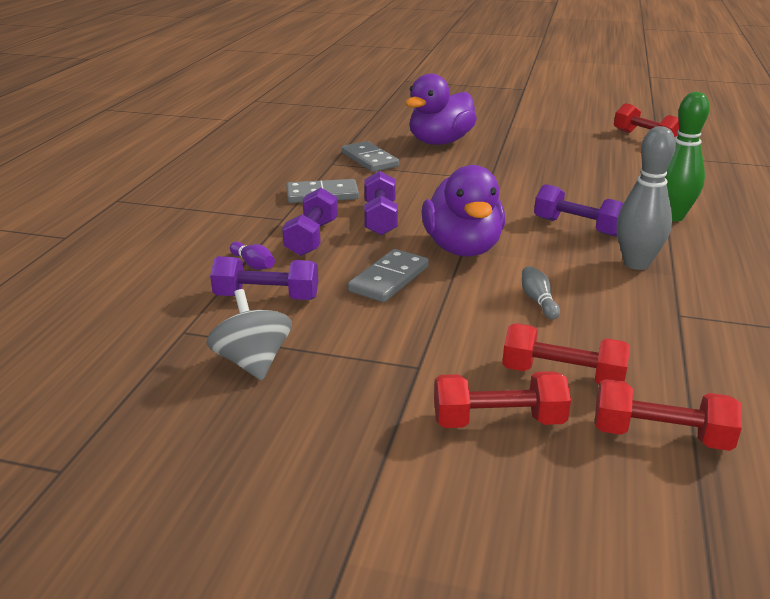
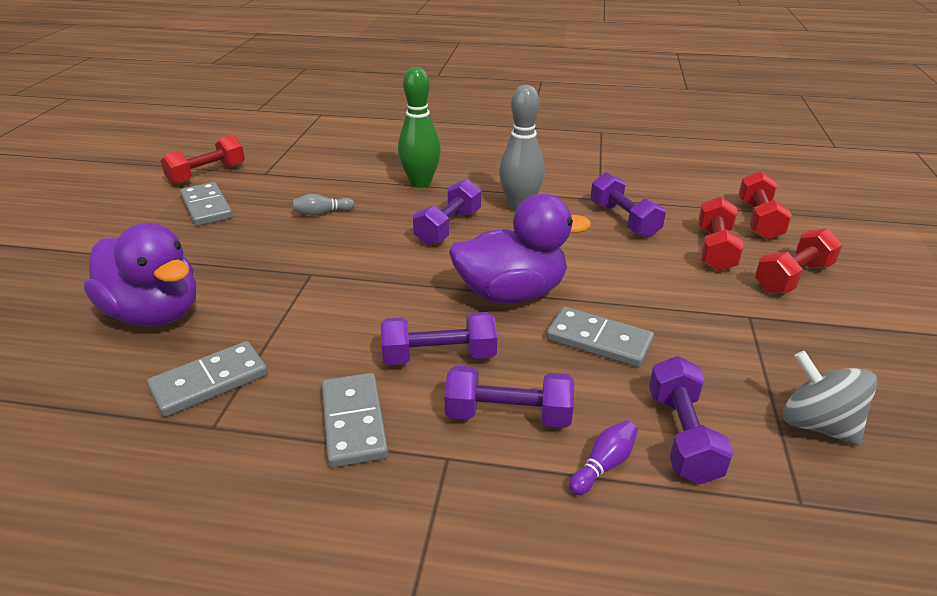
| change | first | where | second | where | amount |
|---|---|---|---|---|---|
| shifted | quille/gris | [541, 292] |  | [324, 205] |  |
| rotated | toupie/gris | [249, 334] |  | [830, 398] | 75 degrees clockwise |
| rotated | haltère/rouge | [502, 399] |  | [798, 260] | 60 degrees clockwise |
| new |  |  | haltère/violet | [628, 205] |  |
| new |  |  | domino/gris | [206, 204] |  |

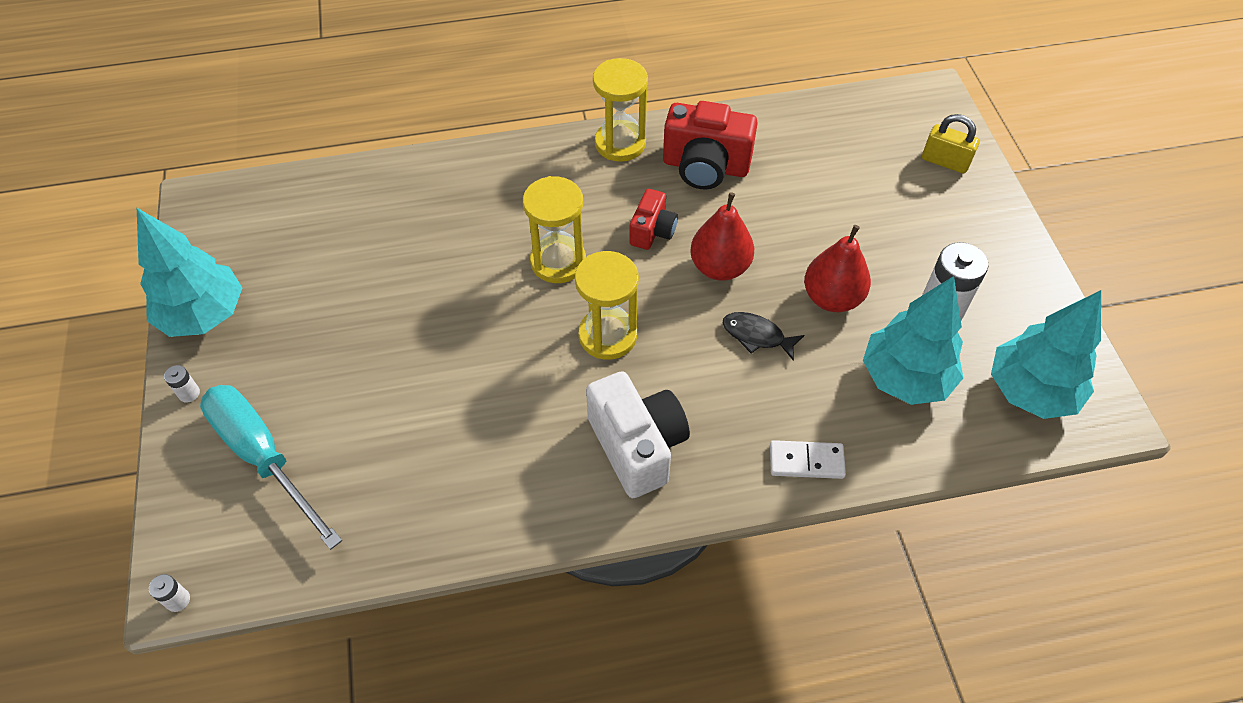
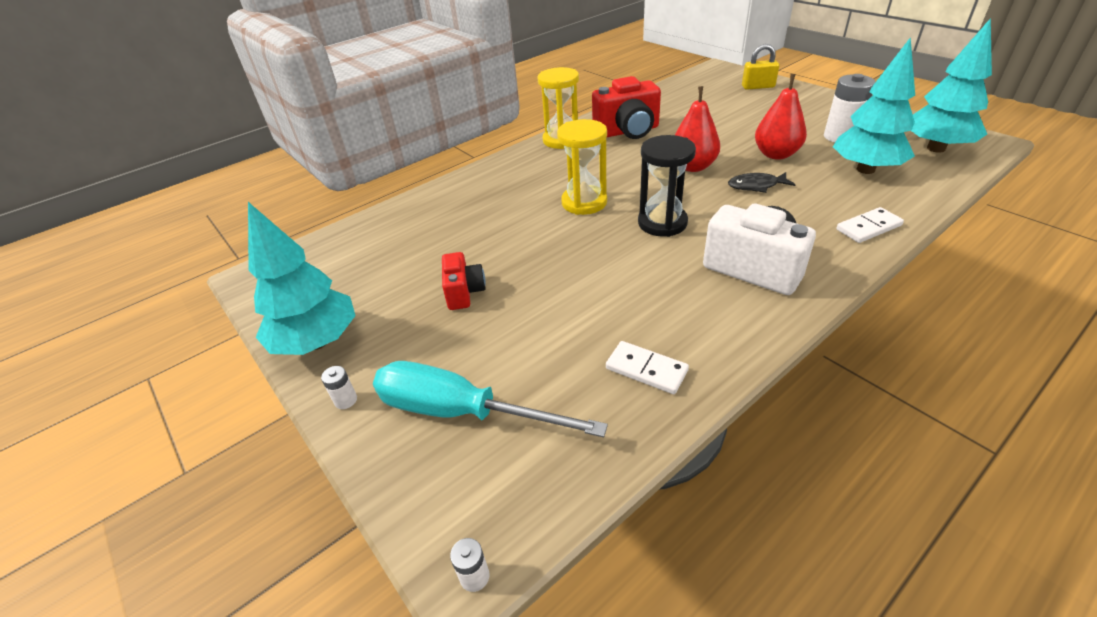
| change | first | where | second | where | amount |
|---|---|---|---|---|---|
| shifted | appareil photo/rouge | [653, 219] |  | [464, 281] |  |
| repainted | sablier/jaune | [607, 305] | sablier/noir | [667, 186] |  |
| new |  |  | domino/blanc | [647, 367] |  |

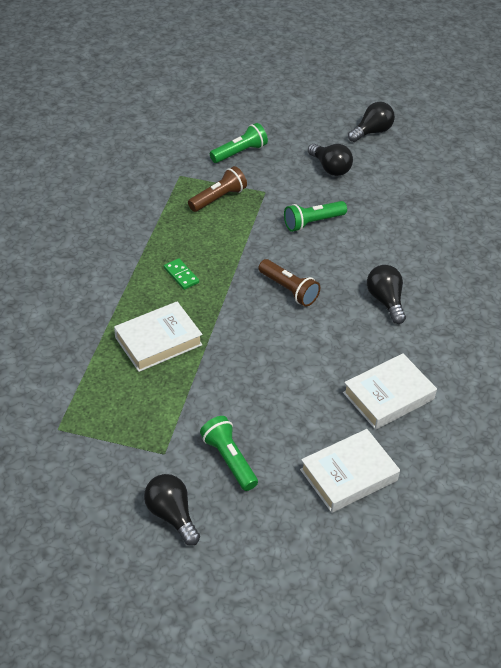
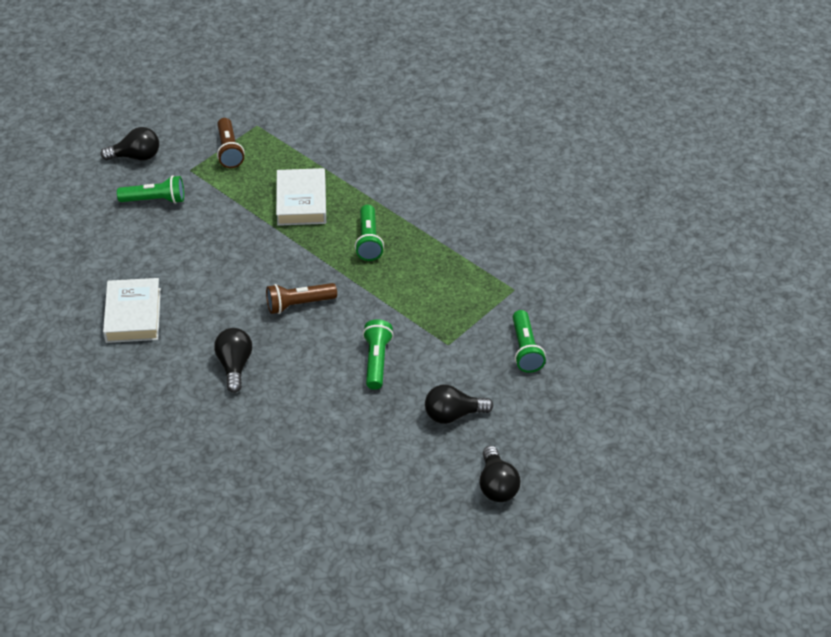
| change | first | where | second | where | amount |
|---|---|---|---|---|---|
| shifted | lampe de poche/marron | [217, 189] |  | [230, 143] |  |
| swapped | domino/vert | [181, 274] | lampe de poche/vert | [369, 233] |  |
| rotated | ampoule/noir | [386, 294] |  | [233, 360] | 105 degrees counterclockwise |
| gone | livre/blanc | [350, 471] |  |  |  |

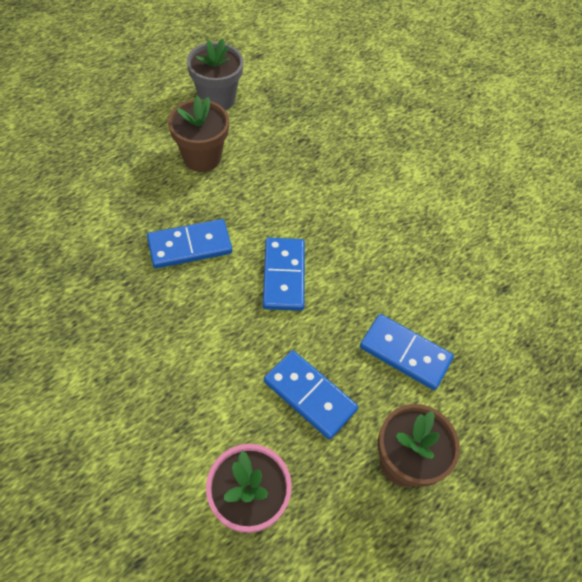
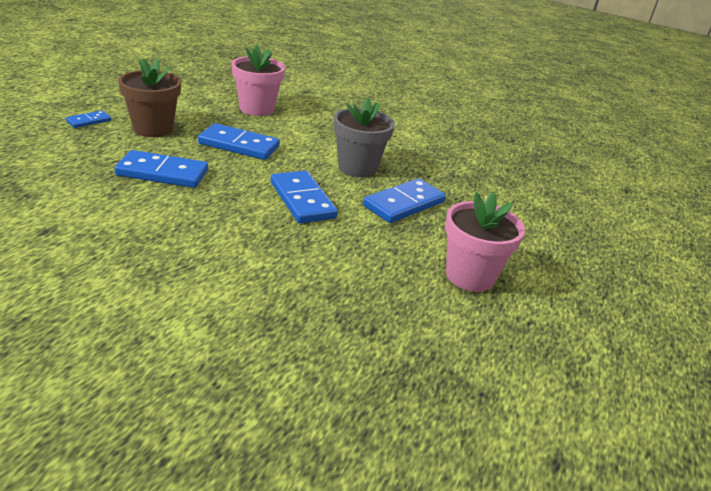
| change | first | where | second | where | amount |
|---|---|---|---|---|---|
| shifted | pot de fleurs/gris | [215, 74] |  | [364, 137] |  |
| repainted | pot de fleurs/marron | [198, 134] | pot de fleurs/rose | [485, 242] |  |
| new |  |  | domino/bleu | [88, 119] |  |

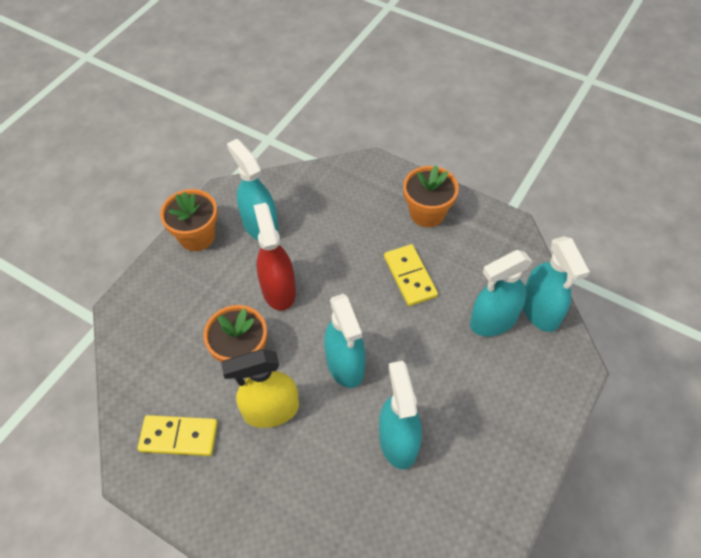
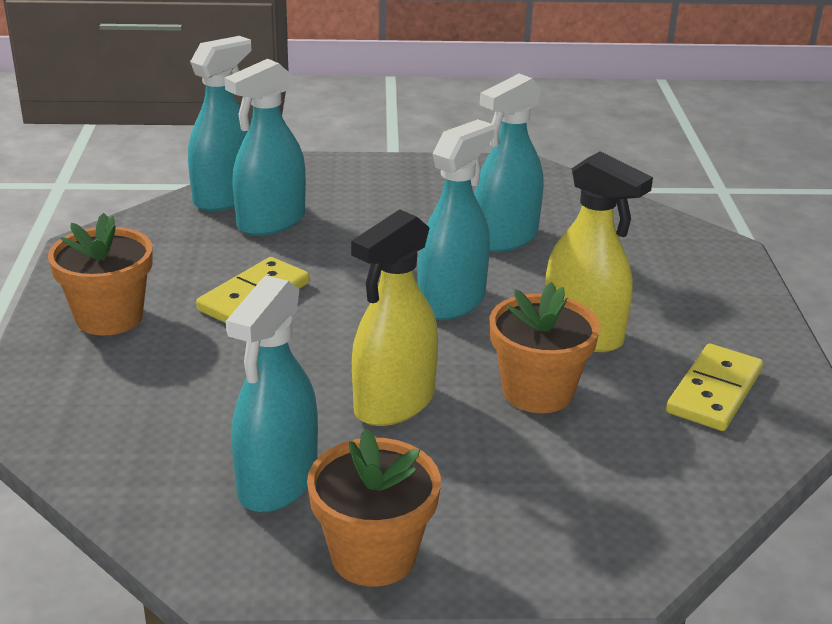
| change | first | where | second | where | amount |
|---|---|---|---|---|---|
| repainted | vaporisateur/rouge | [275, 257] | vaporisateur/jaune | [394, 317] |  |
| rotated | vaporisateur/turquoise | [501, 293] |  | [265, 147] | 105 degrees clockwise |
| rotated | domino/jaune | [178, 435] |  | [714, 387] | 60 degrees clockwise |

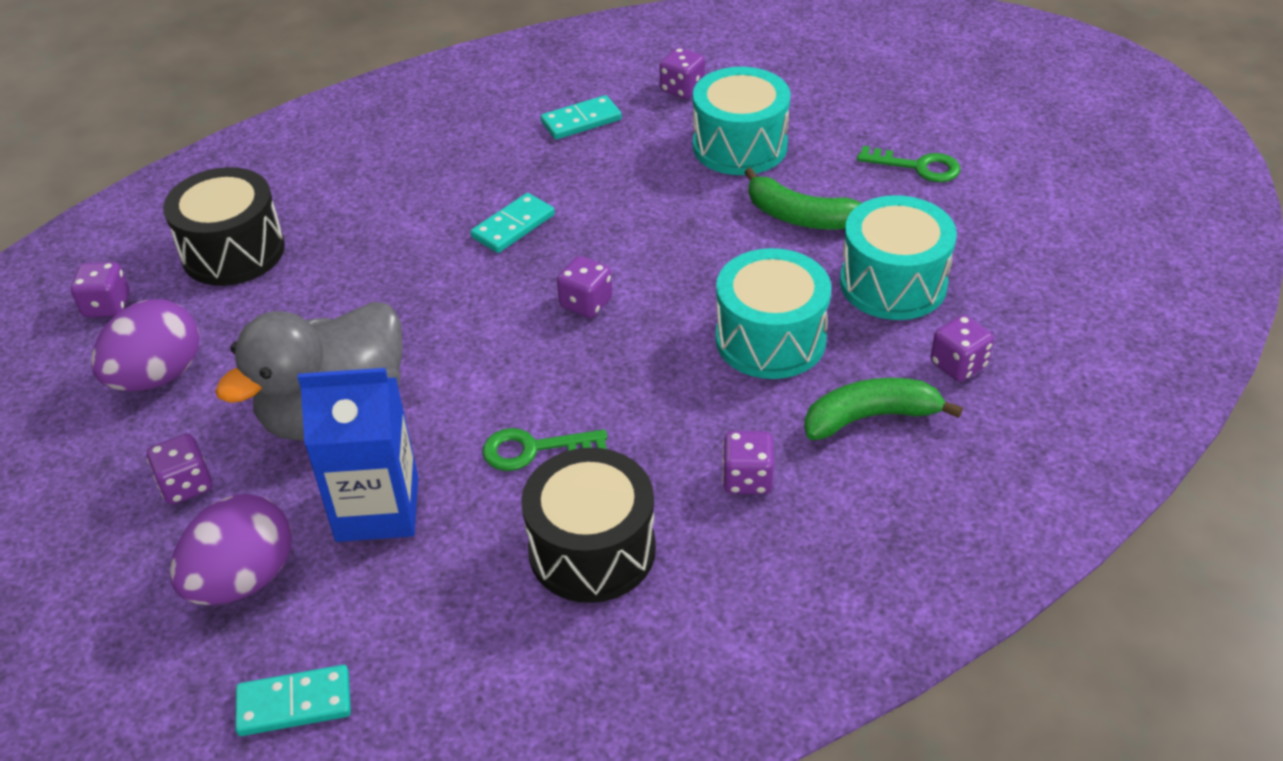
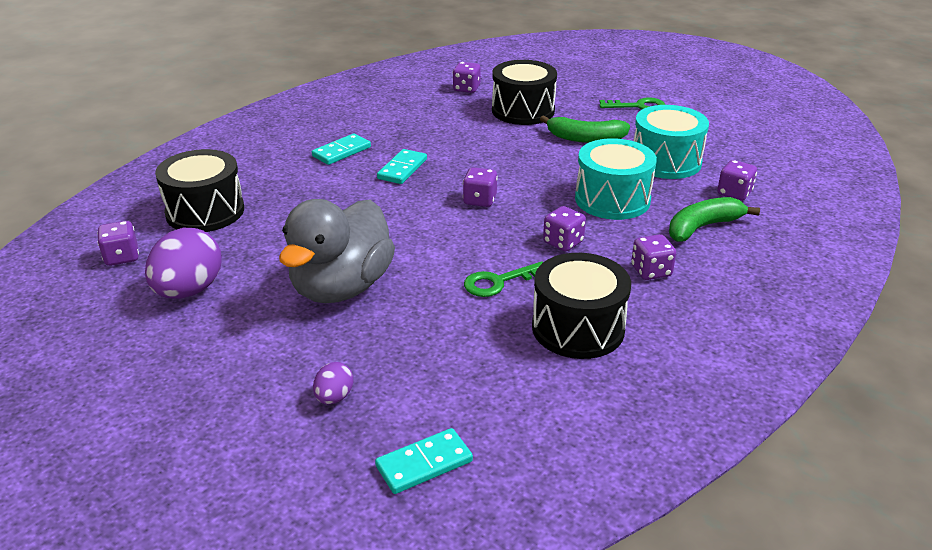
| change | first | where | second | where | amount |
|---|---|---|---|---|---|
| repainted | tambour/turquoise | [742, 121] | tambour/noir | [524, 92] |  |
| shifted | domino/turquoise | [581, 117] |  | [341, 149] |  |
| gone | brique de lait/bleu | [357, 455] |  |  |  |
| shifted | dé/violet | [179, 469] |  | [564, 228] |  |
| scaled | œuf/violet | [231, 549] |  | [333, 383] | x0.49 |

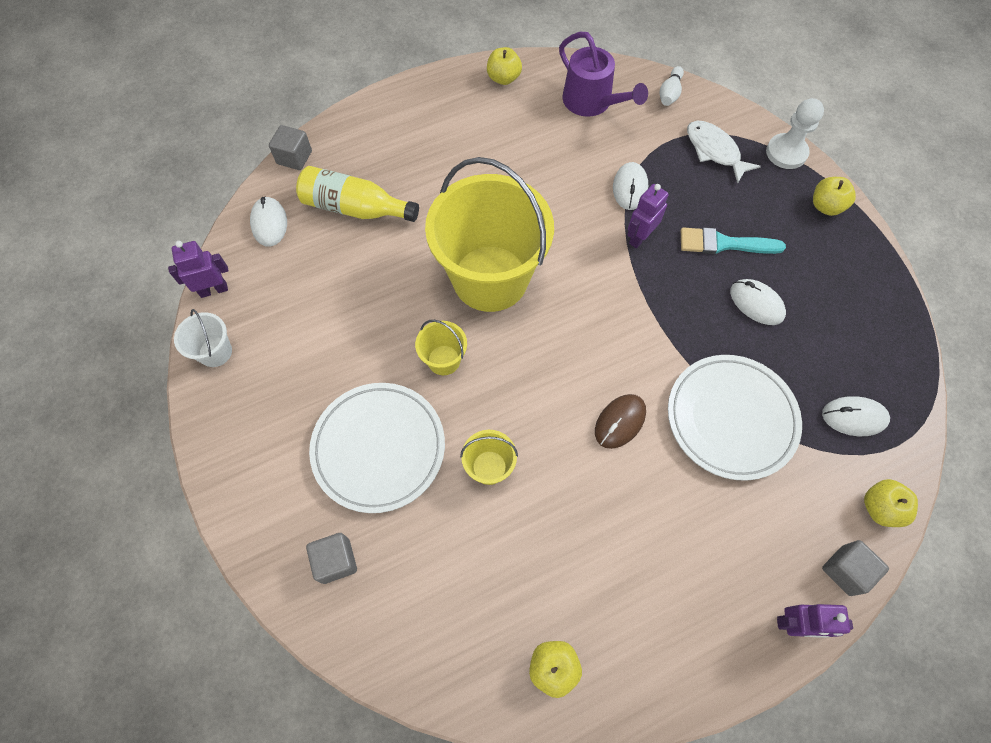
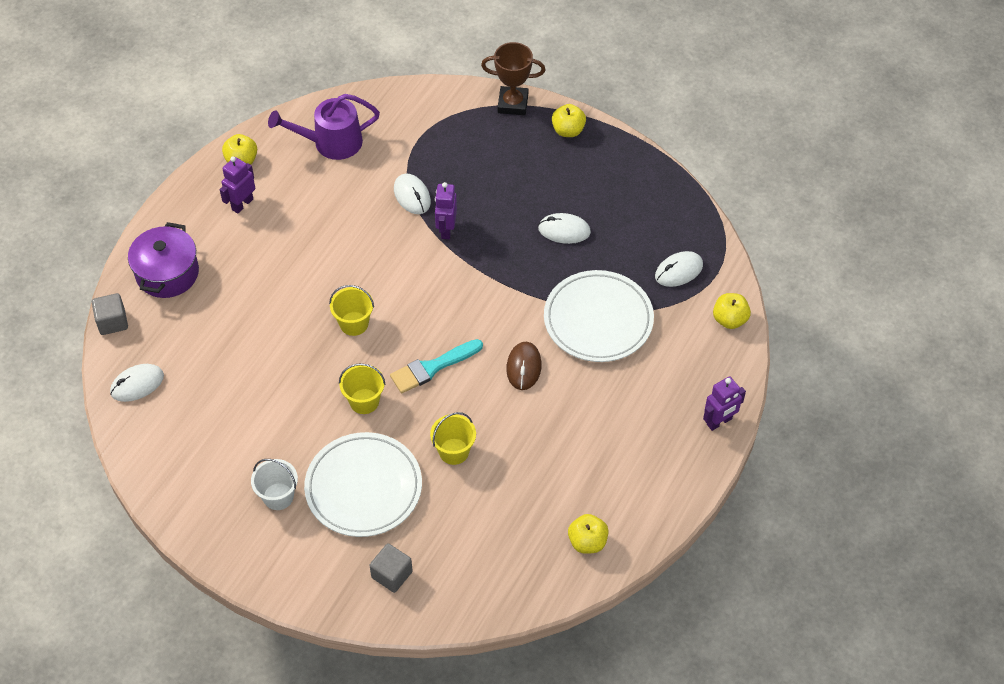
| change | first | where | second | where | amount |
|---|---|---|---|---|---|
| rotated | arrosoir/violet | [603, 74] |  | [324, 127] | 150 degrees clockwise |
| gone | quille/blanc | [671, 86] |  |  |  |
| swapped | pion/blanc | [795, 133] | trophée/marron | [513, 78] |  |
| gone | poisson/blanc | [724, 152] |  |  |  |
| scaled | seau/jaune | [489, 234] |  | [351, 310] | x0.41 |
| gone | bouteille/jaune | [357, 194] |  |  |  |
| rotated | souris/blanc | [268, 221] |  | [137, 383] | 75 degrees counterclockwise |
| shifted | pinceau/turquoise | [733, 240] |  | [436, 366] |  |
| shifted | robot/violet | [198, 269] |  | [237, 185] |  |
| shifted | seau/blanc | [203, 338] |  | [274, 484] |  |
| gone | cube/gris | [855, 568] |  |  |  |
| new |  |  | marmite/violet | [163, 260] |  |

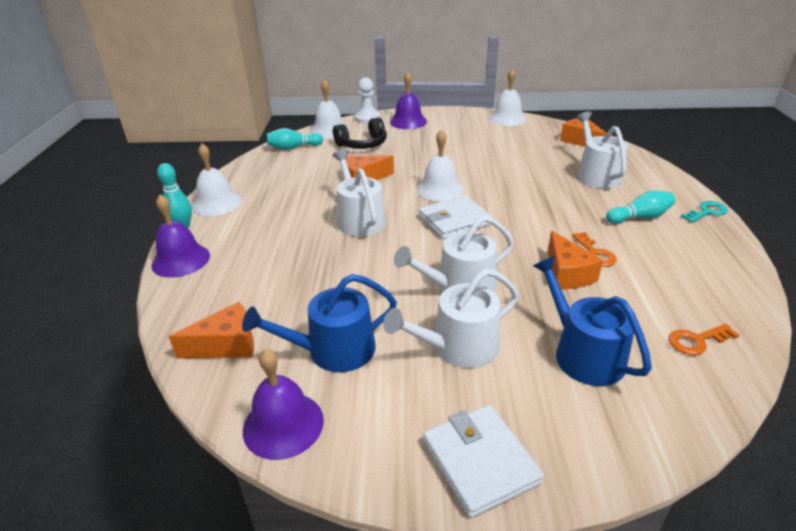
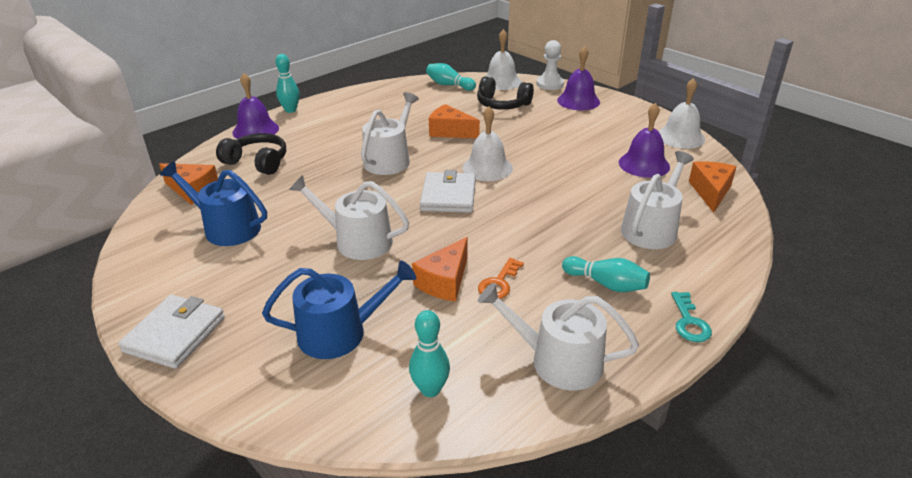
| change | first | where | second | where | amount |
|---|---|---|---|---|---|
| gone | cloche/blanc | [217, 180] |  |  |  |
| rotated | portefeuille/blanc | [455, 217] |  | [448, 191] | 75 degrees clockwise |
| rotated | clé/turquoise | [704, 212] |  | [691, 317] | 75 degrees clockwise |
| rotated | arrosoir/bleu | [592, 321] |  | [339, 309] | 60 degrees clockwise |
| shifted | arrosoir/blanc | [451, 318] |  | [558, 336] |  |
| swapped | clé/orange | [704, 339] | quille/turquoise | [429, 353] |  |
| shifted | cloche/violet | [283, 404] |  | [644, 140] |  |
| new |  |  | casque audio/noir | [251, 154] |  |

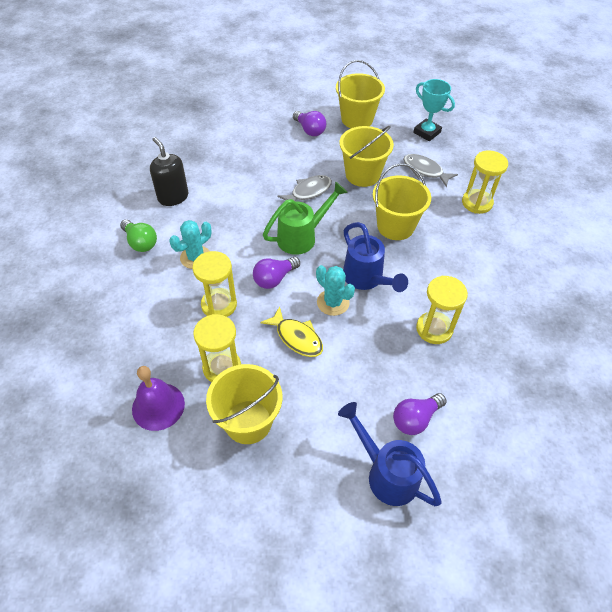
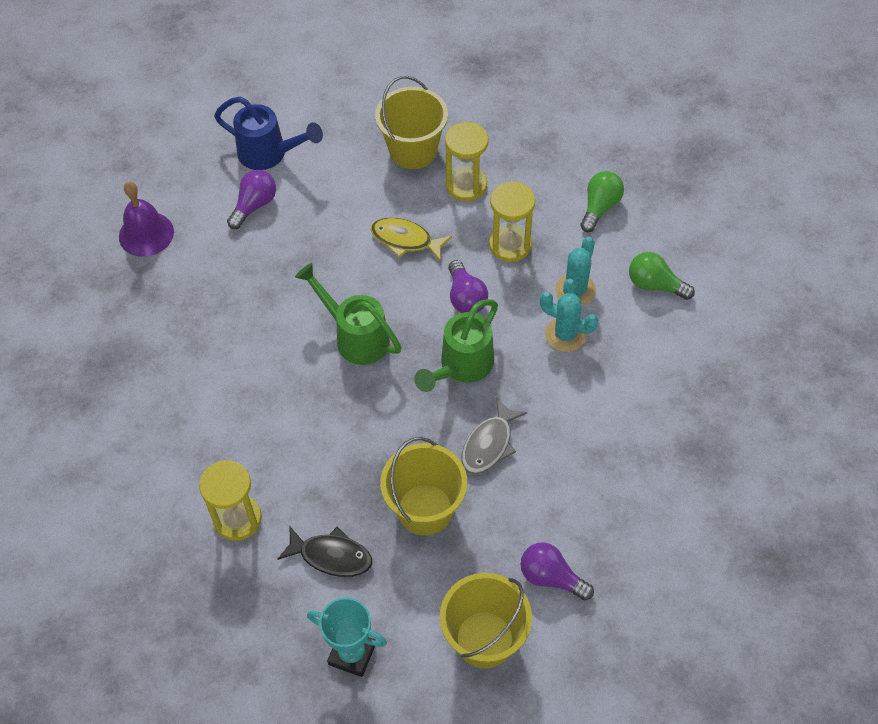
| change | first | where | second | where | amount |
|---|---|---|---|---|---|
| gone | distributeur de savon/noir | [169, 171] |  |  |  |
| repainted | poisson/gris | [430, 170] | poisson/noir | [324, 552] |  |
| gone | seau/jaune | [402, 201] |  |  |  |
| repainted | arrosoir/bleu | [375, 257] | arrosoir/vert | [348, 314] |  |
| rotated | ampoule/violet | [276, 273] |  | [468, 286] | 135 degrees clockwise |
| shifted | cactus/turquoise | [335, 290] |  | [569, 322] |  |
| gone | sablier/jaune | [442, 310] |  |  |  |
| shifted | cloche/violet | [158, 398] |  | [146, 219] |  |
| new |  |  | ampoule/vert | [602, 201] |  |

